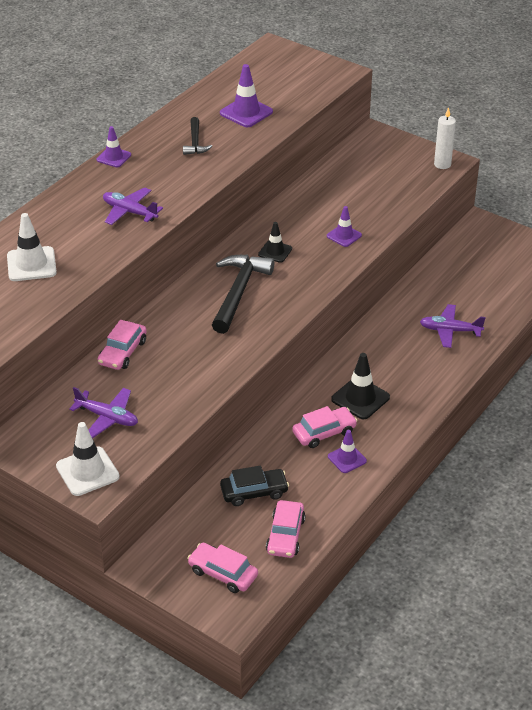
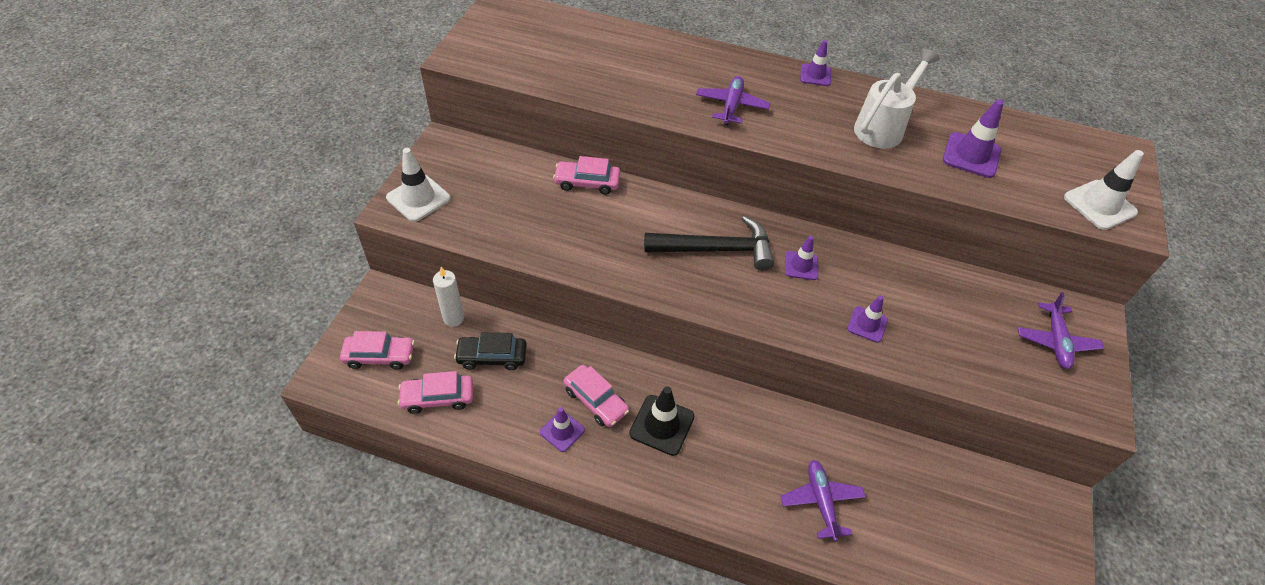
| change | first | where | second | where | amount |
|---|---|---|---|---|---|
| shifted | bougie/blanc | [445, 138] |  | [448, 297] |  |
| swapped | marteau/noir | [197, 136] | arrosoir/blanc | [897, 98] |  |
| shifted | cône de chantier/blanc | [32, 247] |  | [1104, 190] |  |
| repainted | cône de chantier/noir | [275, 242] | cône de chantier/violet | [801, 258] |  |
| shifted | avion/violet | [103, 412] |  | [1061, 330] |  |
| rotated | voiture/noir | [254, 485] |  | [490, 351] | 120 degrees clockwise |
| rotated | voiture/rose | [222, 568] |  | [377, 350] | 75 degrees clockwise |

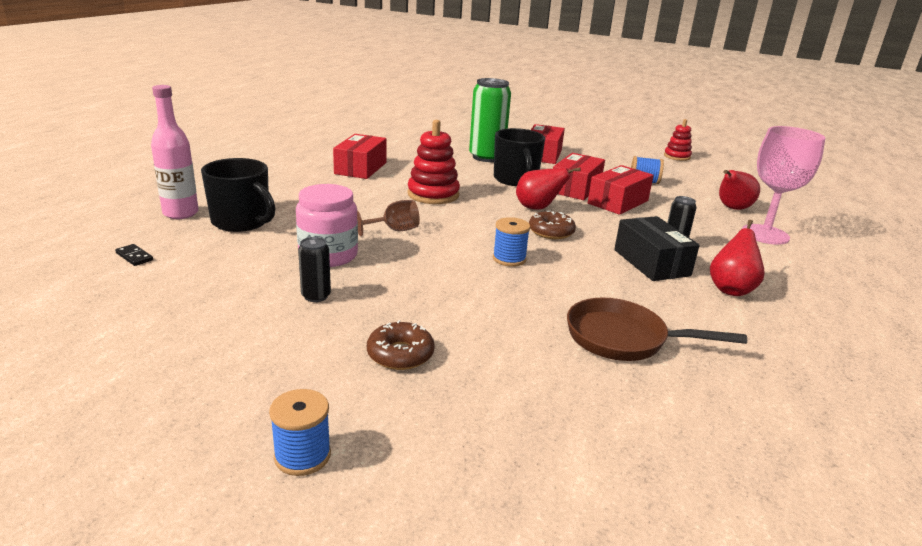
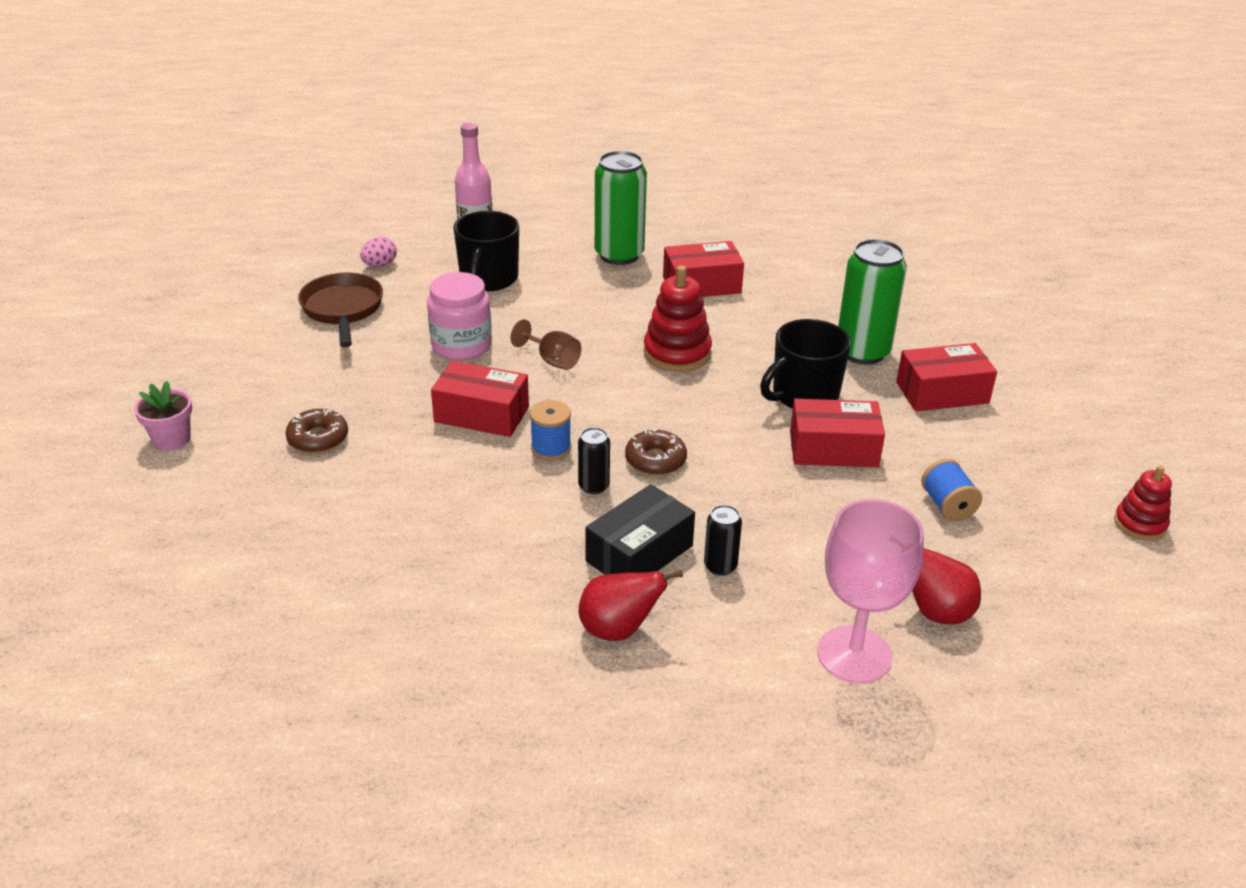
| change | first | where | second | where | amount |
|---|---|---|---|---|---|
| shifted | boîte/rouge | [621, 190] |  | [480, 398] |  |
| gone | poire/rouge | [548, 188] |  |  |  |
| shifted | canette/noir | [314, 269] |  | [594, 460] |  |
| swapped | domino/noir | [134, 255] | œuf/rose | [378, 252] |  |
| shifted | poêle/marron | [657, 329] |  | [340, 309] |  |
| swapped | bobine/bleu | [300, 432] | pot de fleurs/rose | [163, 416] |  |
| new |  |  | canette/vert | [621, 208] |  |

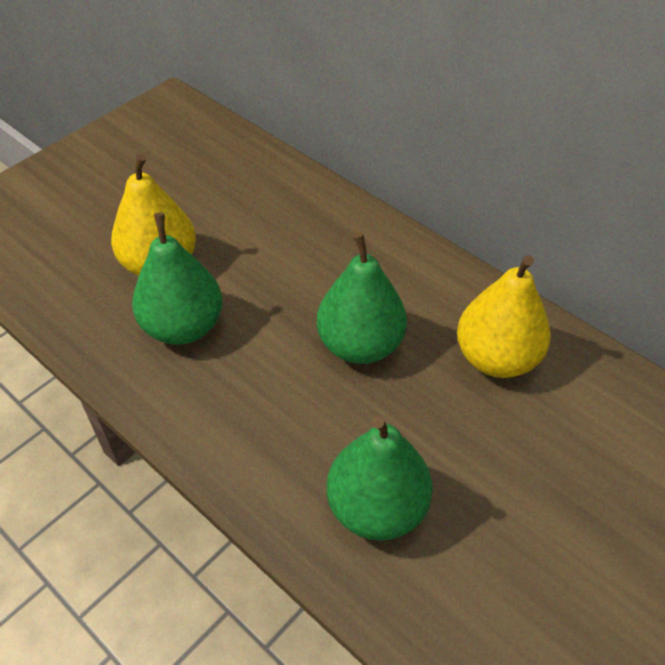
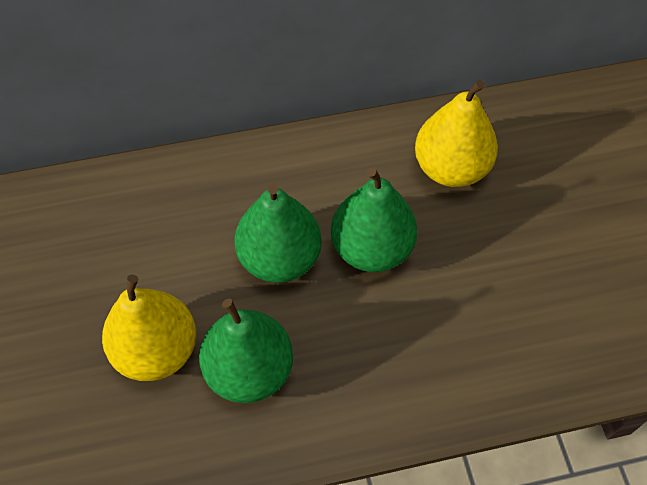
| change | first | where | second | where | amount |
|---|---|---|---|---|---|
| shifted | poire/vert | [380, 478] |  | [278, 233] |  |

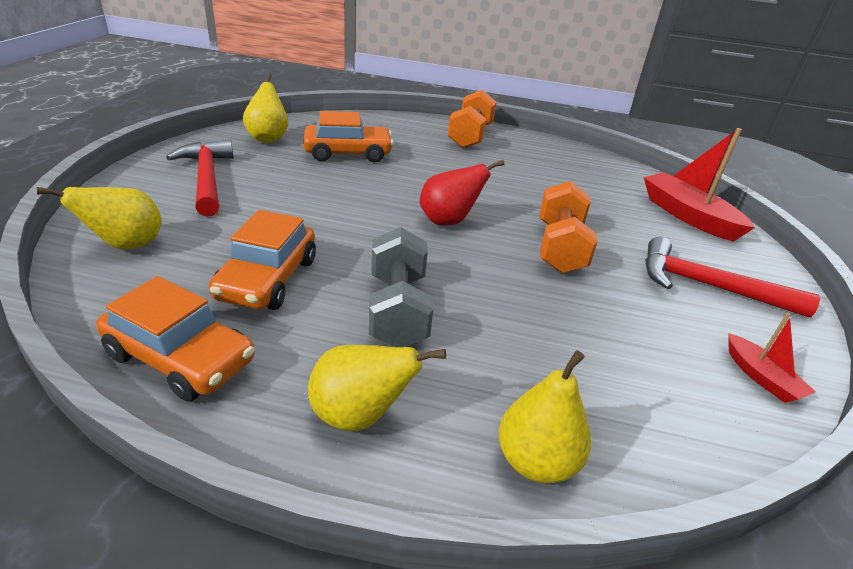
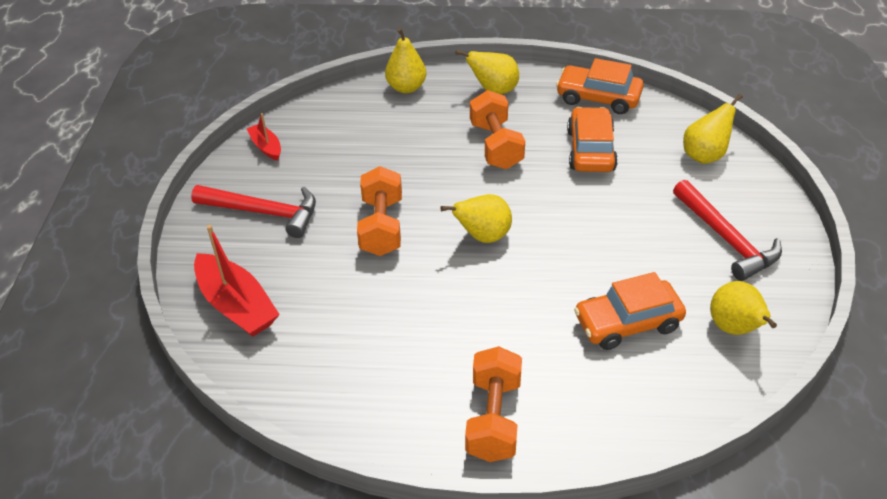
| change | first | where | second | where | amount |
|---|---|---|---|---|---|
| repainted | poire/rouge | [462, 193] | poire/jaune | [476, 218] |  |
| repainted | haltère/gris | [401, 287] | haltère/orange | [497, 129] |  |

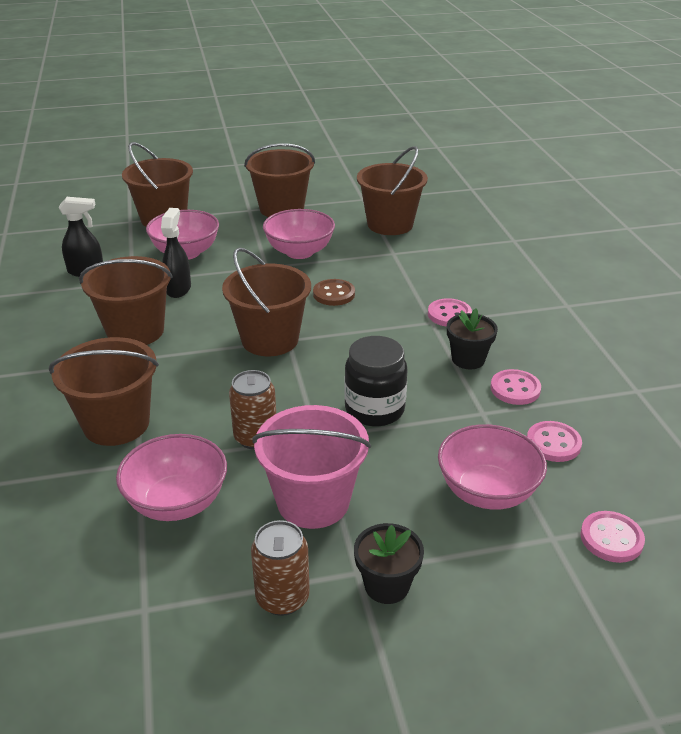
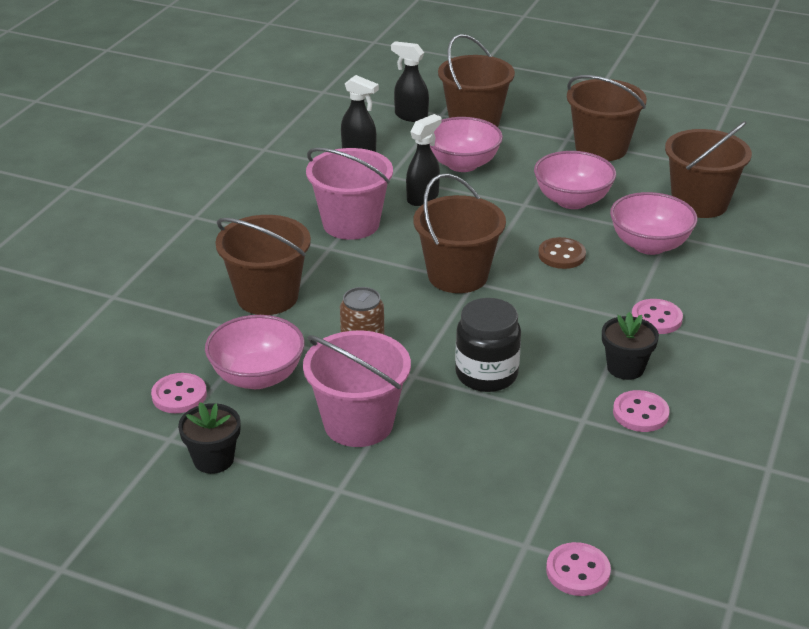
| change | first | where | second | where | amount |
|---|---|---|---|---|---|
| repainted | seau/marron | [126, 300] | seau/rose | [349, 194] |  |
| shifted | bouton/rose | [554, 441] |  | [179, 393] |  |
| shifted | bol/rose | [492, 467] |  | [653, 223] |  |
| gone | canette/marron | [280, 568] |  |  |  |
| shifted | pot de fleurs/noir | [389, 563] |  | [209, 438] |  |
| new |  |  | vaporisateur/noir | [410, 81] |  |

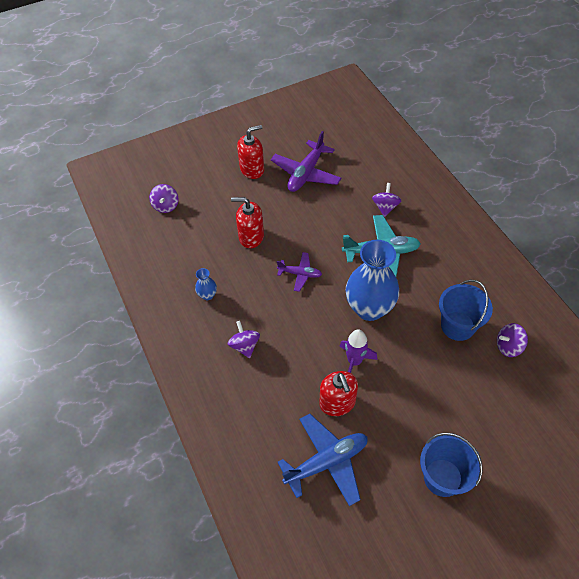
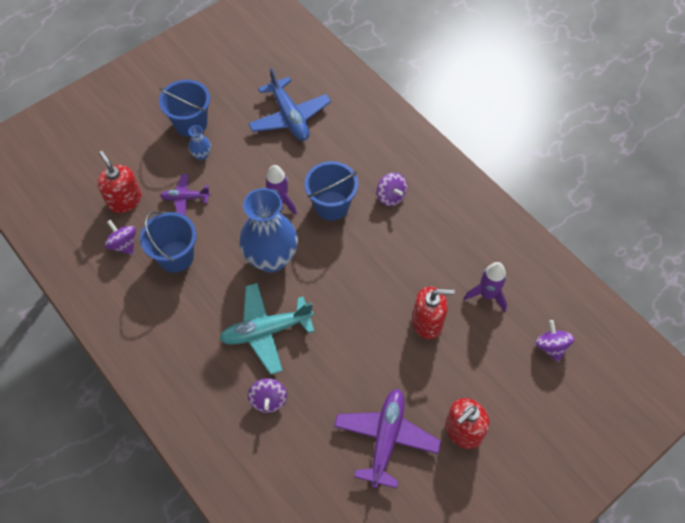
| change | first | where | second | where | amount |
|---|---|---|---|---|---|
| shifted | avion/violet | [299, 272] |  | [185, 194] |  |
| shifted | vase/bleu | [206, 284] |  | [199, 142] |  |
| rotated | toupie/violet | [512, 340] |  | [120, 237] | 105 degrees counterclockwise |
| shifted | distributeur de savon/rouge | [338, 393] |  | [119, 182] |  |
| rotated | avion/bleu | [322, 460] |  | [289, 104] | 75 degrees counterclockwise |
| new |  |  | seau/bleu | [331, 191] |  |
| new |  |  | fusée/violet | [485, 287] |  |

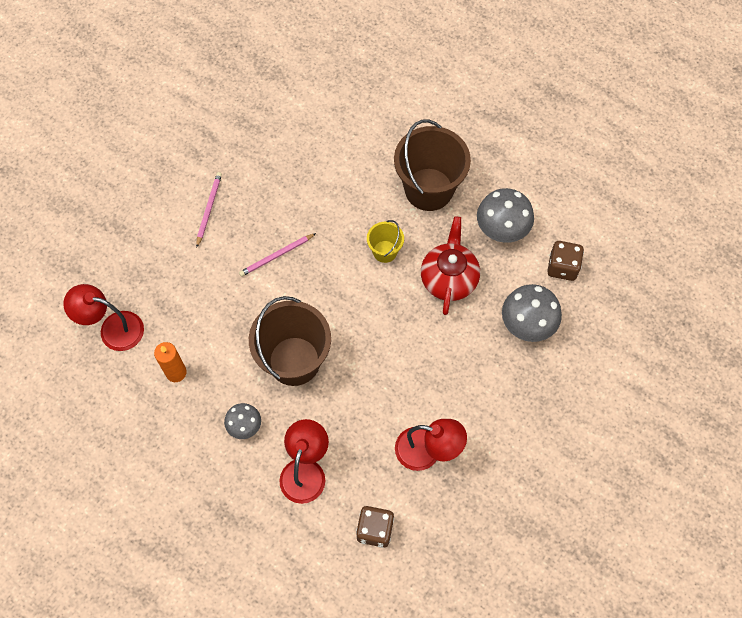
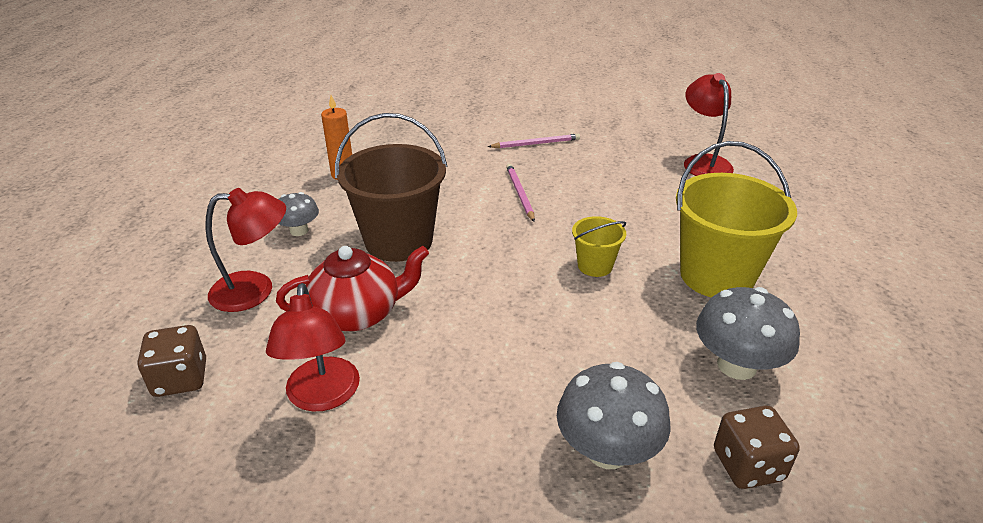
| change | first | where | second | where | amount |
|---|---|---|---|---|---|
| repainted | seau/marron | [432, 165] | seau/jaune | [736, 219] |  |
| shifted | théière/rouge | [450, 265] |  | [352, 288] |  |
| rotated | crayon/rose | [277, 255] |  | [520, 193] | 45 degrees clockwise |
| shifted | lampe/rouge | [103, 317] |  | [709, 124] |  |

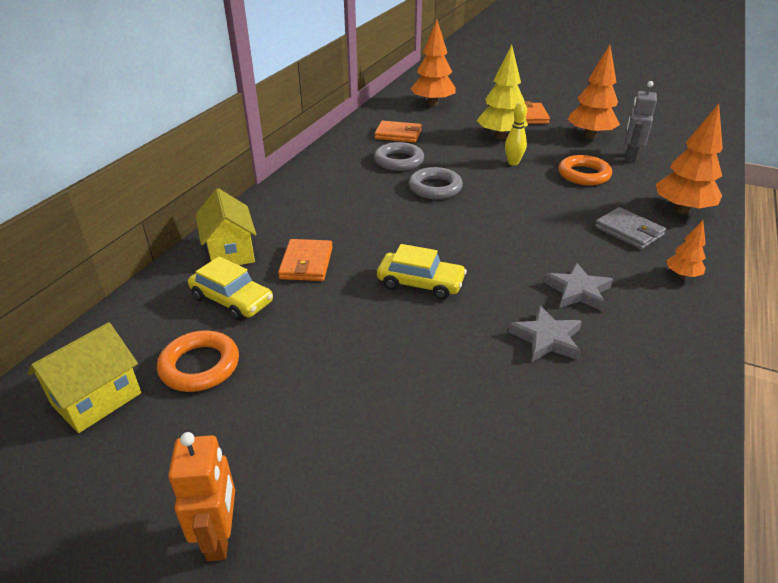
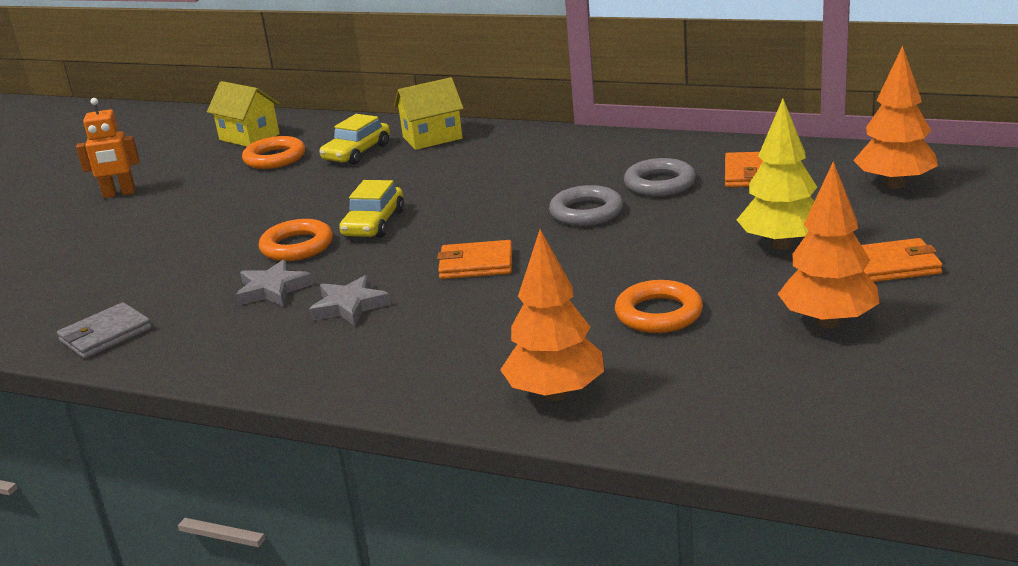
| change | first | where | second | where | amount |
|---|---|---|---|---|---|
| gone | robot/gris | [641, 122] |  |  |  |
| gone | quille/jaune | [516, 133] |  |  |  |
| shifted | portefeuille/gris | [630, 228] |  | [104, 330] |  |
| gone | arbre/orange | [686, 249] |  |  |  |
| shifted | portefeuille/orange | [305, 260] |  | [474, 259] |  |
| new |  |  | anneau/orange | [296, 240] |  |

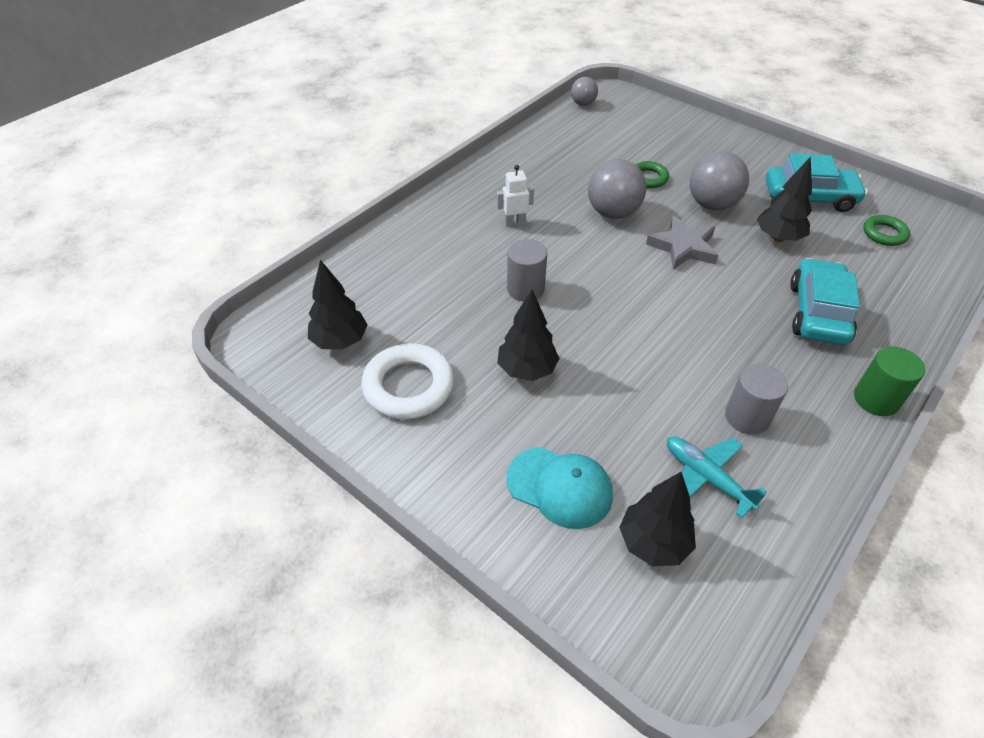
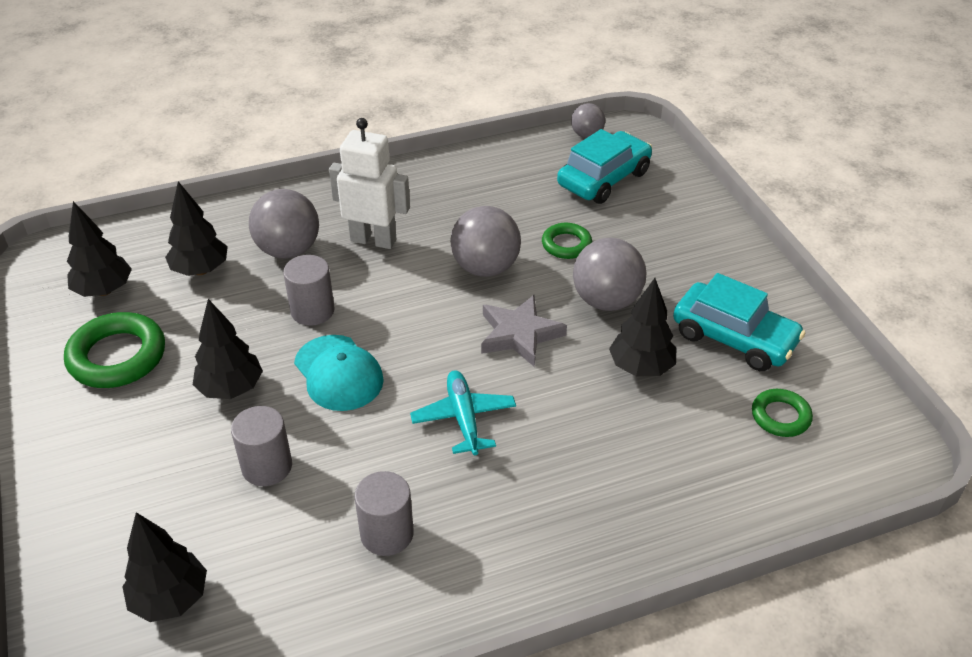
| change | first | where | second | where | amount |
|---|---|---|---|---|---|
| scaled | robot/blanc | [515, 196] |  | [369, 183] | x1.82 |
| shifted | voiture/turquoise | [825, 301] |  | [604, 166] |  |
| repainted | anneau/blanc | [407, 381] | anneau/vert | [114, 350] |  |
| gone | cylindre/vert | [889, 381] |  |  |  |
| shifted | avion/turquoise | [717, 477] |  | [463, 412] |  |
| shifted | casquette/turquoise | [559, 488] |  | [339, 373] |  |
| new |  |  | arbre/noir | [196, 228] |  |
| new |  |  | balle/gris | [284, 224] |  |
| new |  |  | cylindre/gris | [261, 446] |  |

